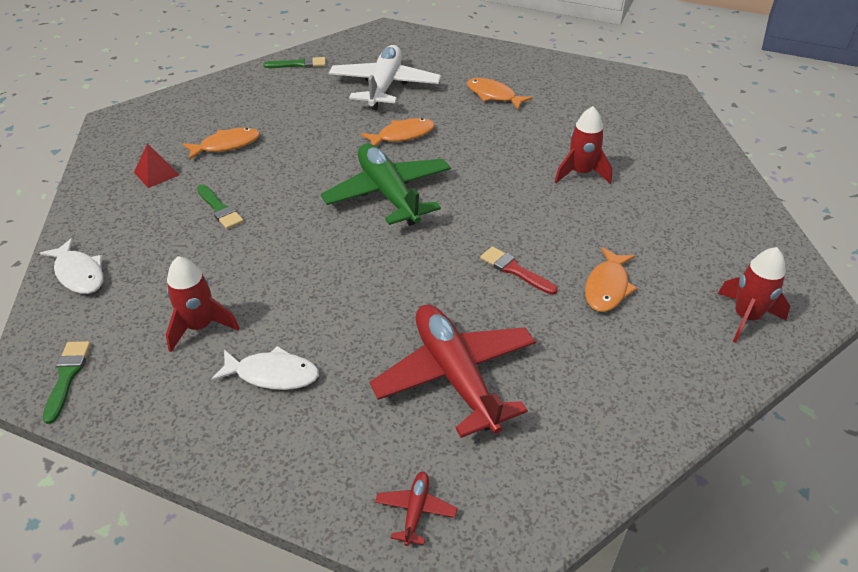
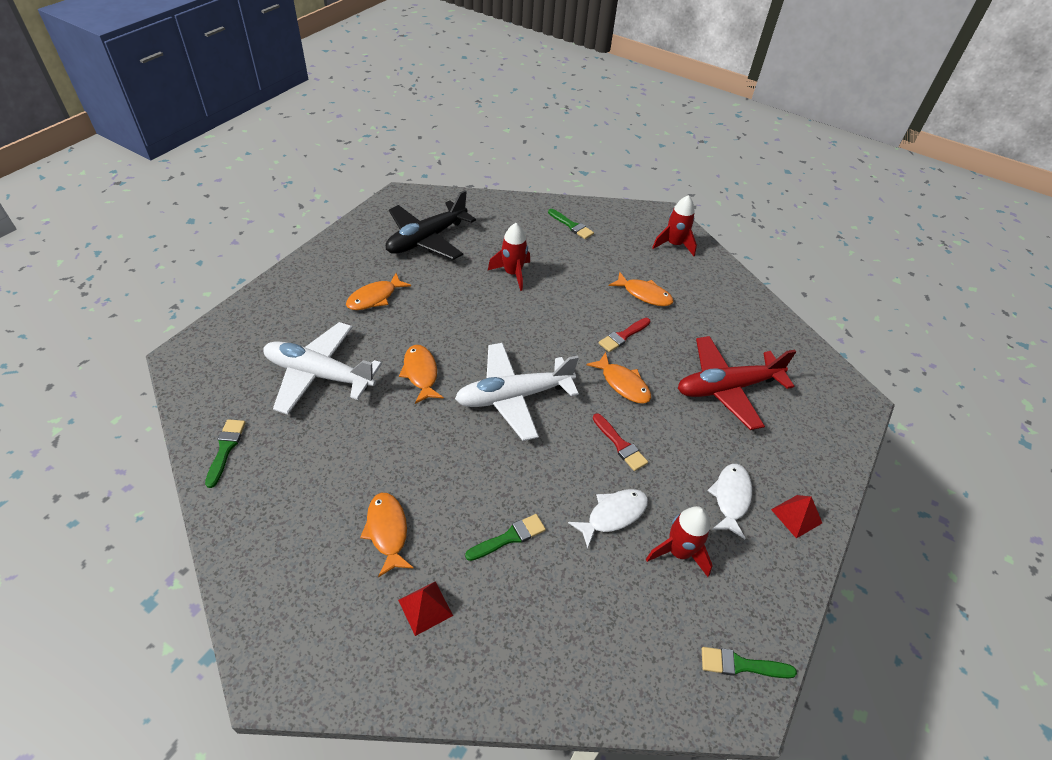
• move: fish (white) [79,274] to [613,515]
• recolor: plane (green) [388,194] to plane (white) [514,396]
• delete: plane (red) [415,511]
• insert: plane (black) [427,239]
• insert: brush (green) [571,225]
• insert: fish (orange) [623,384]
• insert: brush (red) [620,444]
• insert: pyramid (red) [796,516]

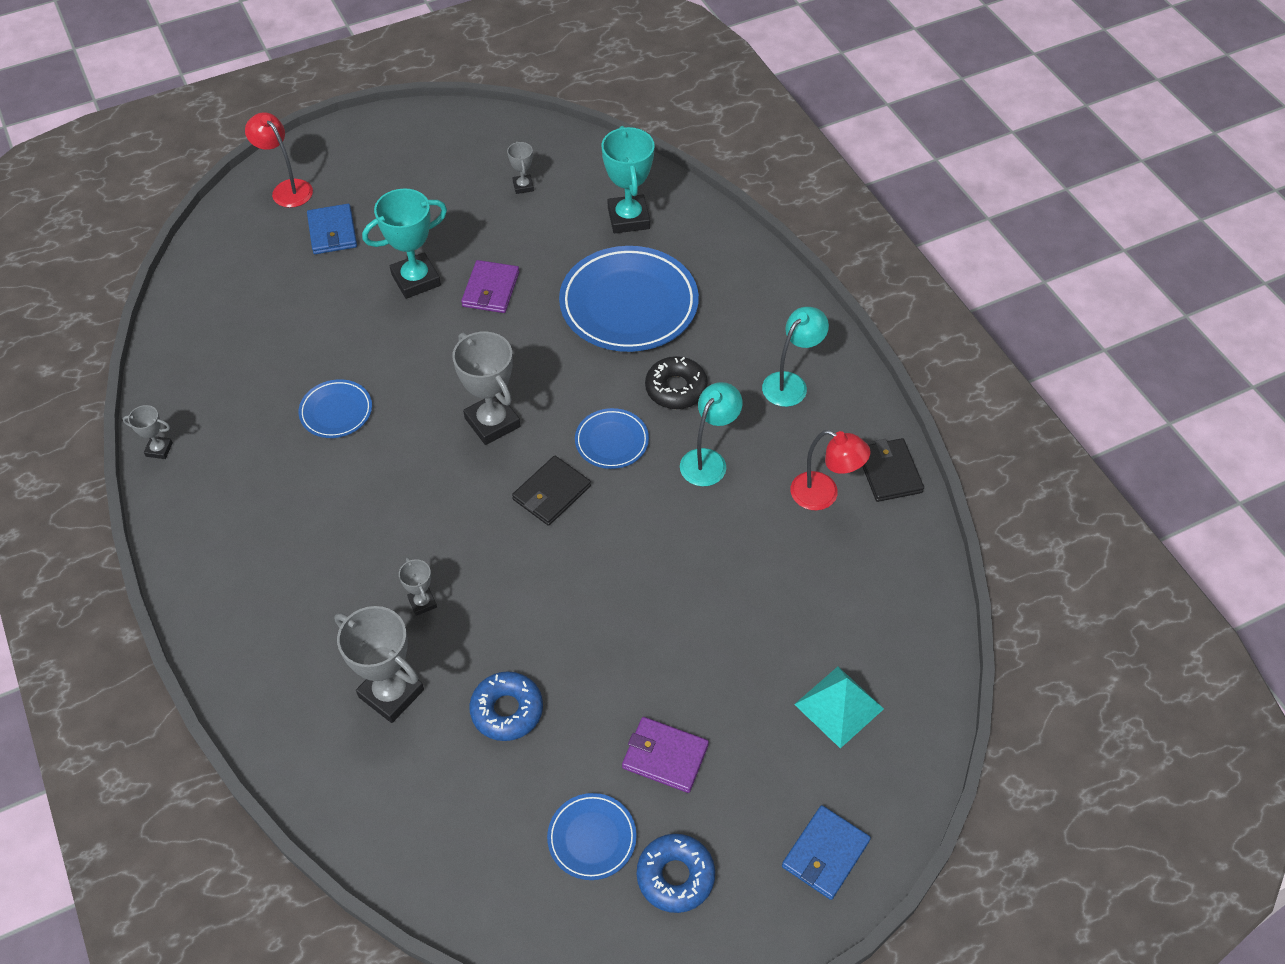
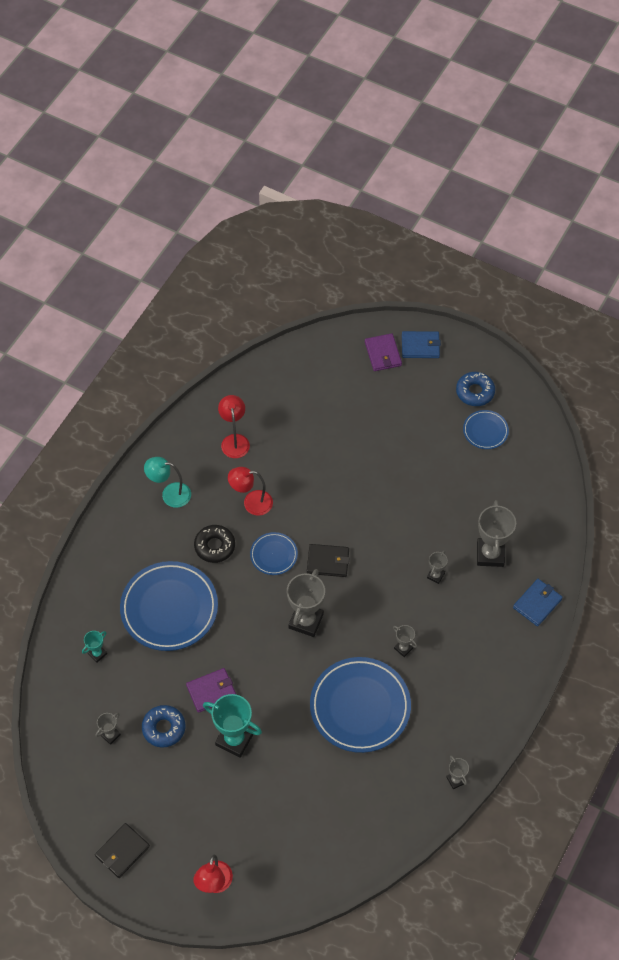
• resize: plate (blue) [336,411] = [360,707] x2.02
• move: wallet (blue) [332,232] to [537,603]
• move: donut (blue) [507,710] to [164,728]
• resize: trophy (turquoise) [628,218] = [97,654] x0.50
• move: wallet (purple) [665,756] to [383,354]
• recolor: lamp (turquoise) [708,460] to lamp (red) [251,503]
• delete: pyramid (turquoise) [839,706]
• move: wallet (black) [889,472] to [122,851]
• insert: trophy (grey) [403,648]

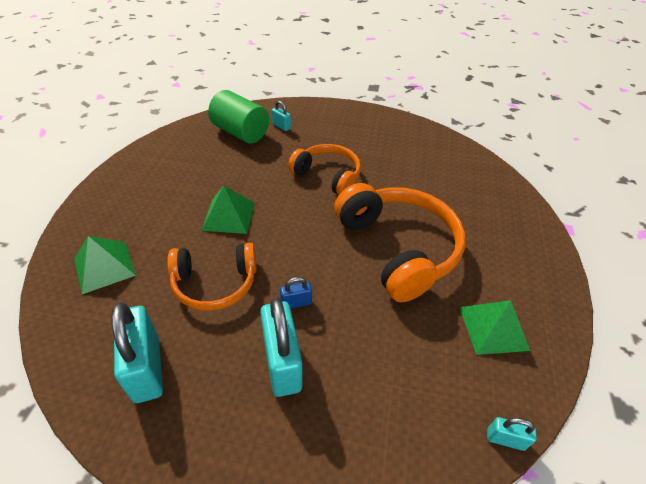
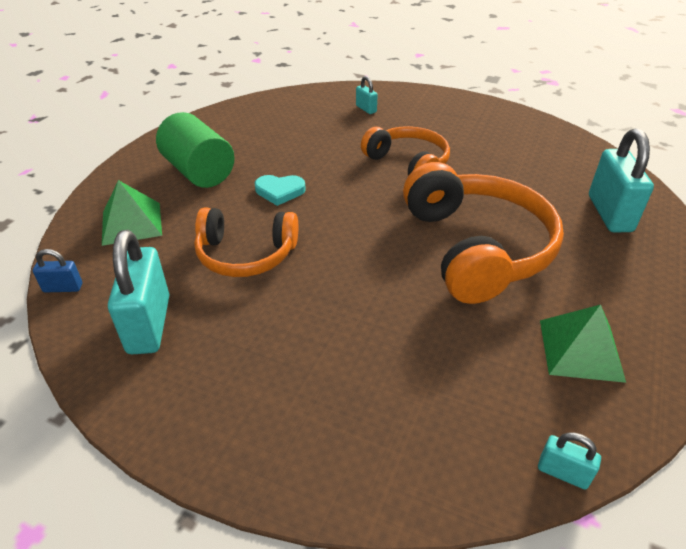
• replace: pyramid (green) [229,216] to heart (turquoise) [280,191]
• move: cylinder (green) [240,132] to [199,172]
• move: padlock (turquoise) [282,363] to [609,213]
• move: padlock (blue) [296,303] to [63,288]

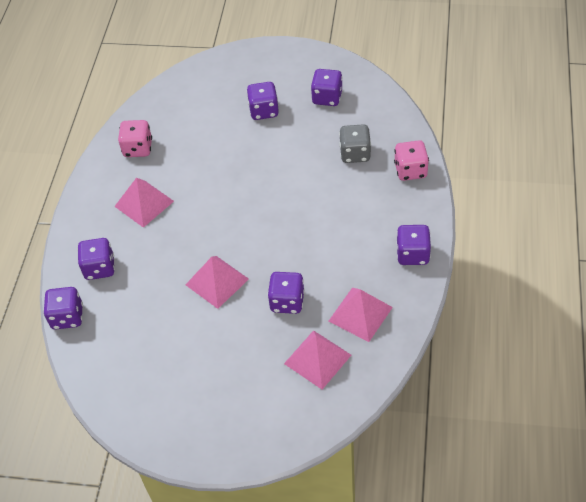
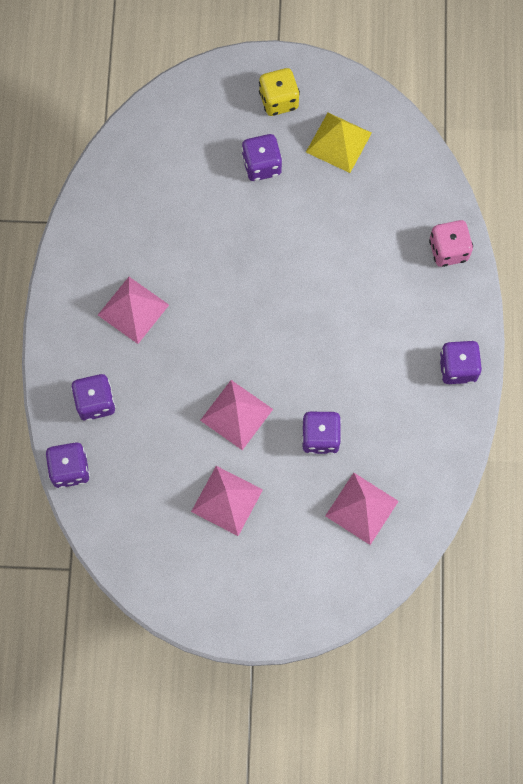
• delete: dice (pink) [138,148]
• replace: dice (purple) [327,97] to pyramid (yellow) [338,142]
• move: pyramid (pink) [360,314] to [227,500]
• delete: dice (grey) [355,154]
• insert: dice (yellow) [278,100]

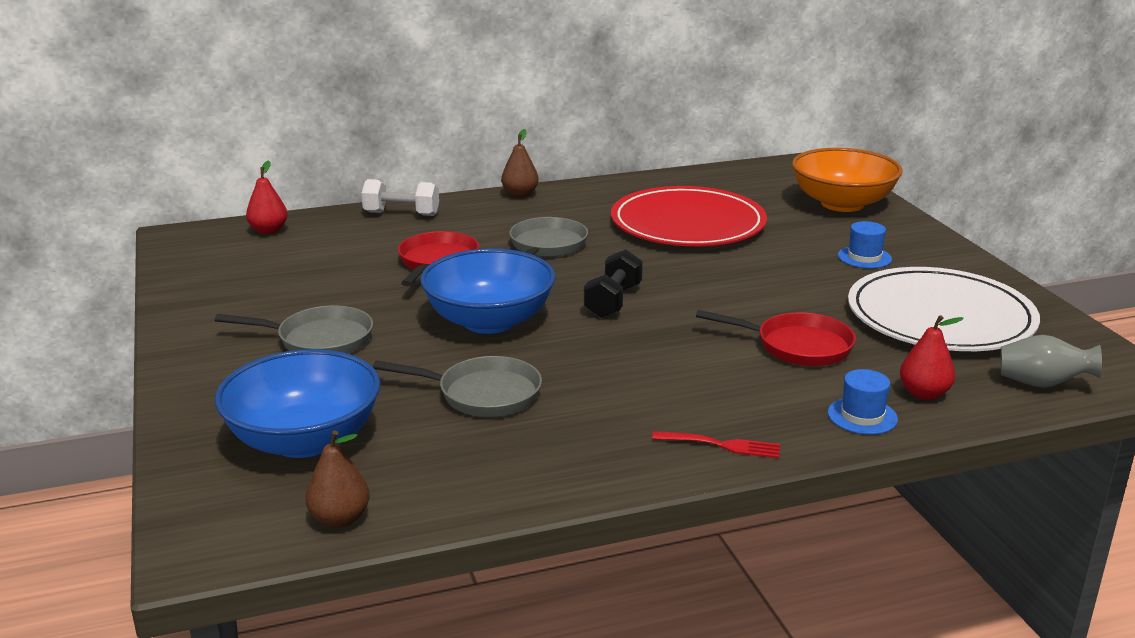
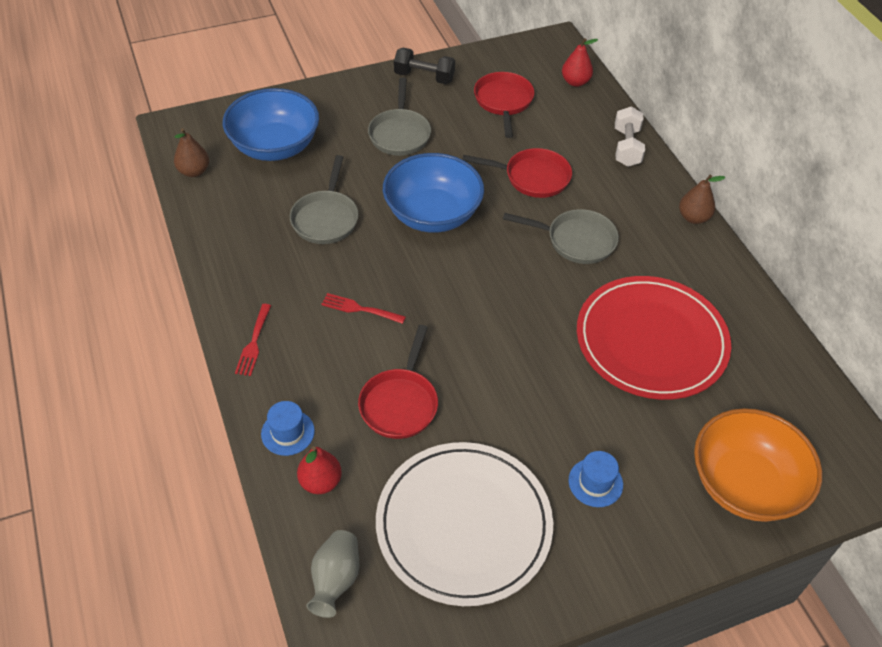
• move: dumbbell (black) [613,301] to [424,77]
• insert: fork (red) [360,309]
• insert: pan (red) [503,102]

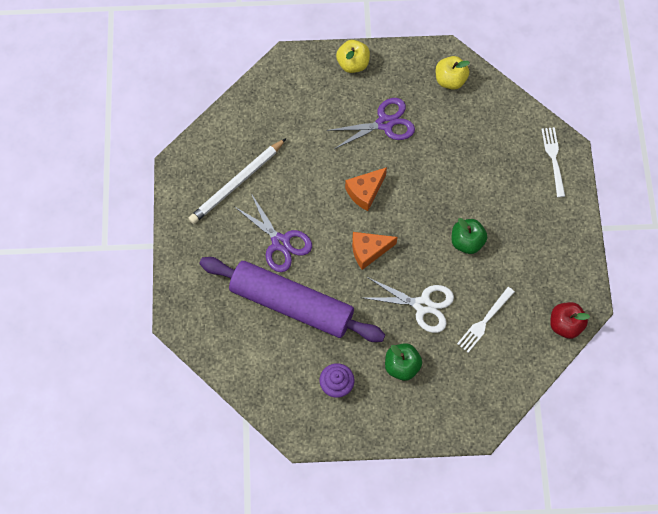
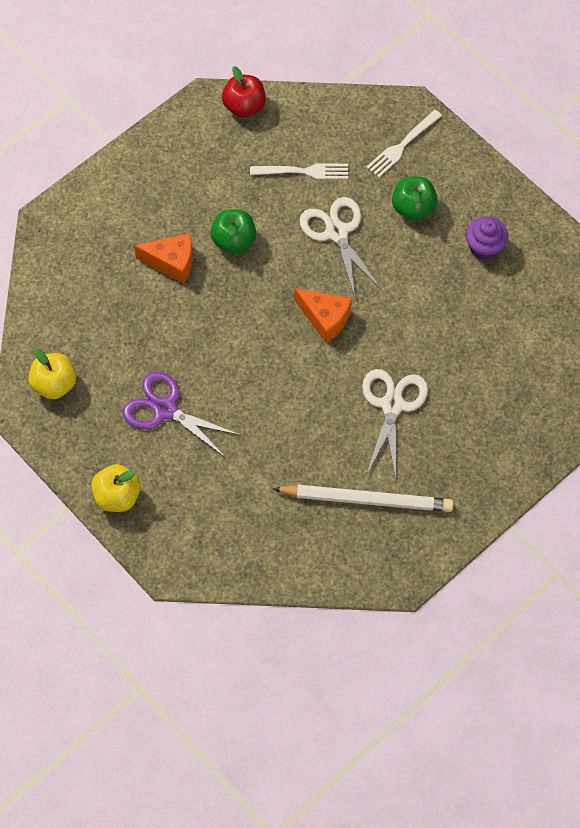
• delete: rolling pin (purple) [292,304]
• recolor: scissors (purple) [280,242] to scissors (white) [392,405]
• move: cheese (orange) [365,192] to [172,262]
• move: fork (white) [553,159] to [402,145]

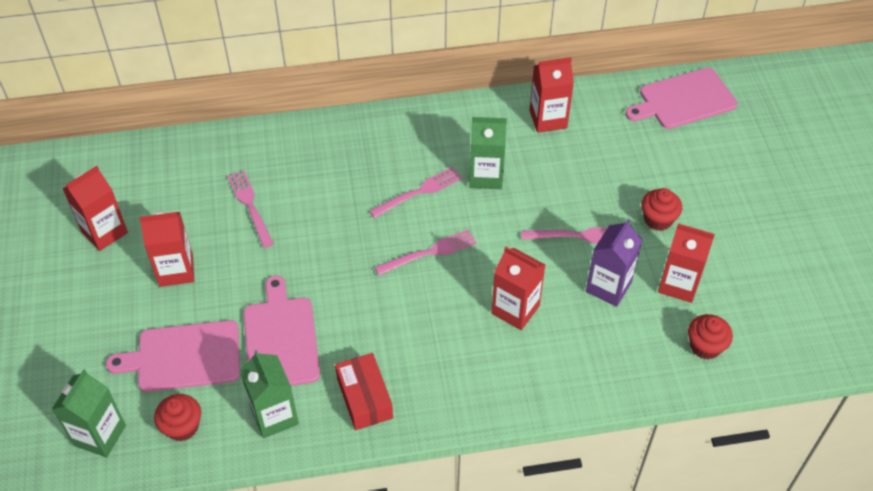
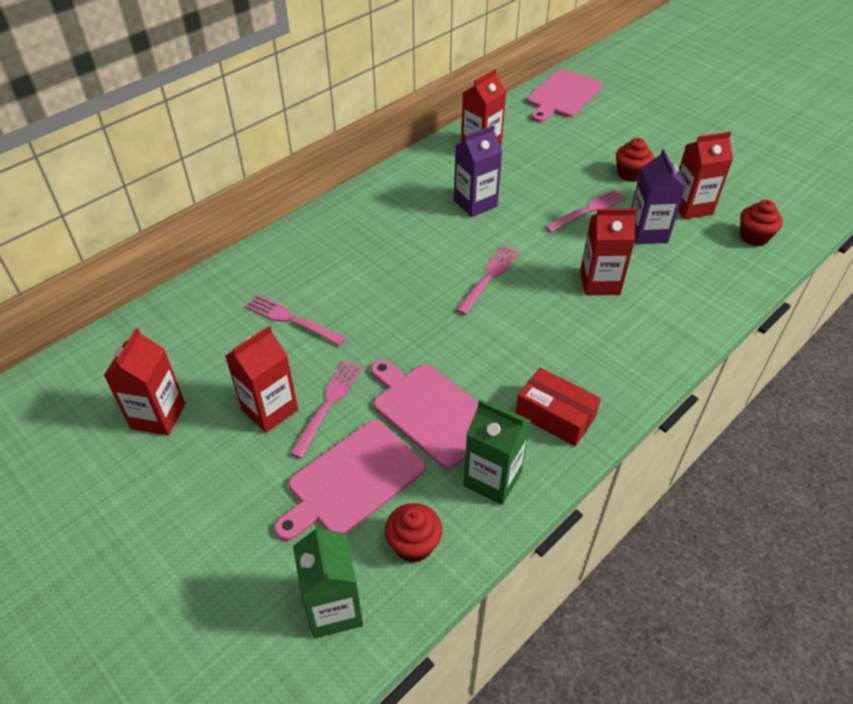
• move: fork (pink) [419,192] to [328,404]
• recolor: carton (green) [486,176] to carton (purple) [475,203]

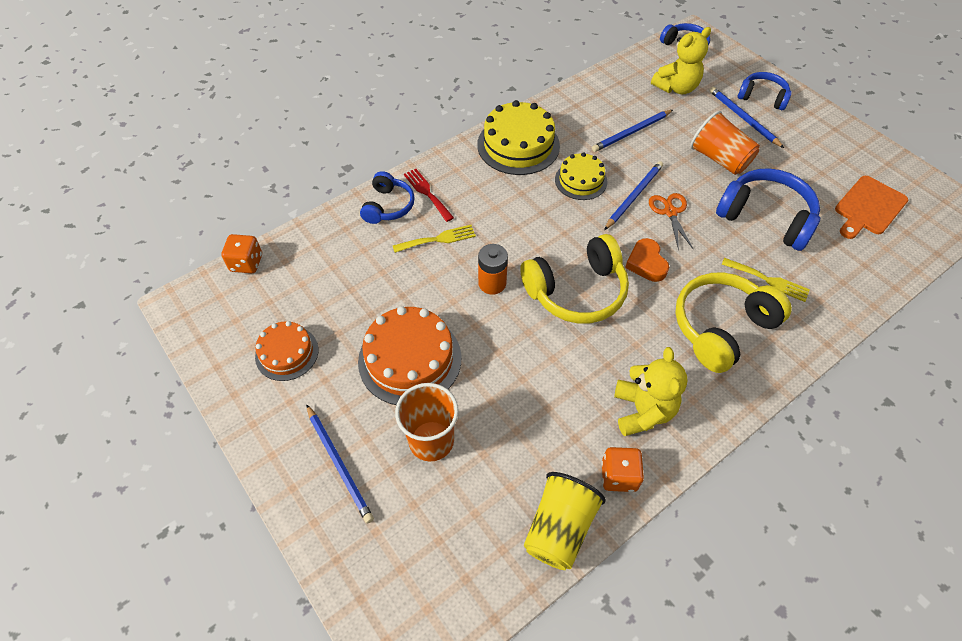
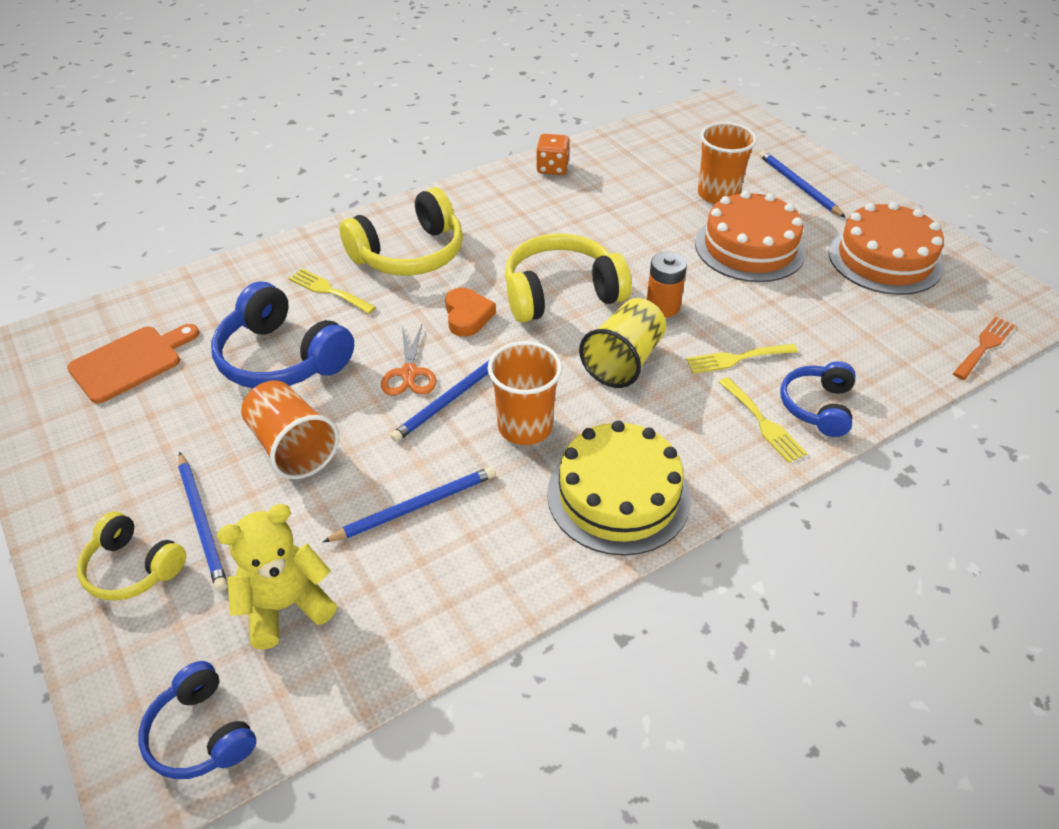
• replace: dice (orange) [246,263] to fork (orange) [984,346]
• resize: cake (orange) [287,353] = [885,259] x1.64
• recolor: fork (red) [427,193] to fork (yellow) [763,423]
• move: cup (yellow) [559,528] to [623,361]
• replace: cake (yellow) [581,180] to cup (orange) [525,426]
• delete: teddy bear (yellow) [642,411]
• recolor: headphones (blue) [762,97] to headphones (yellow) [133,568]

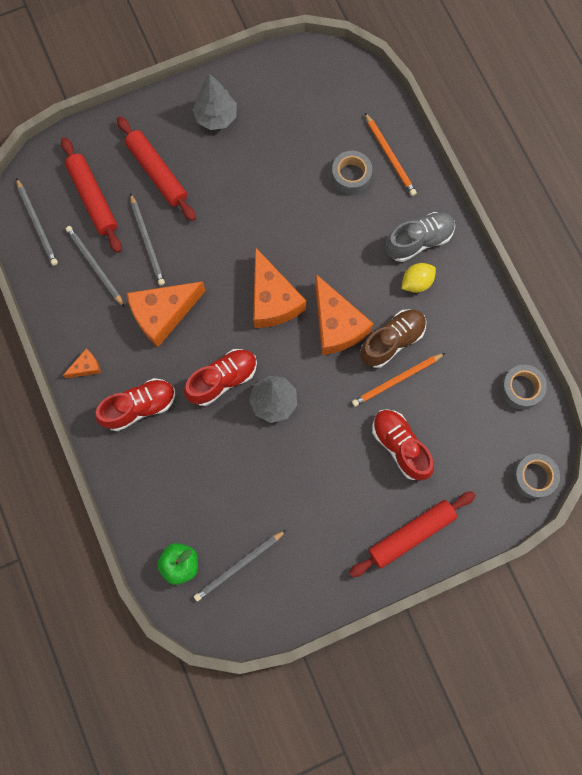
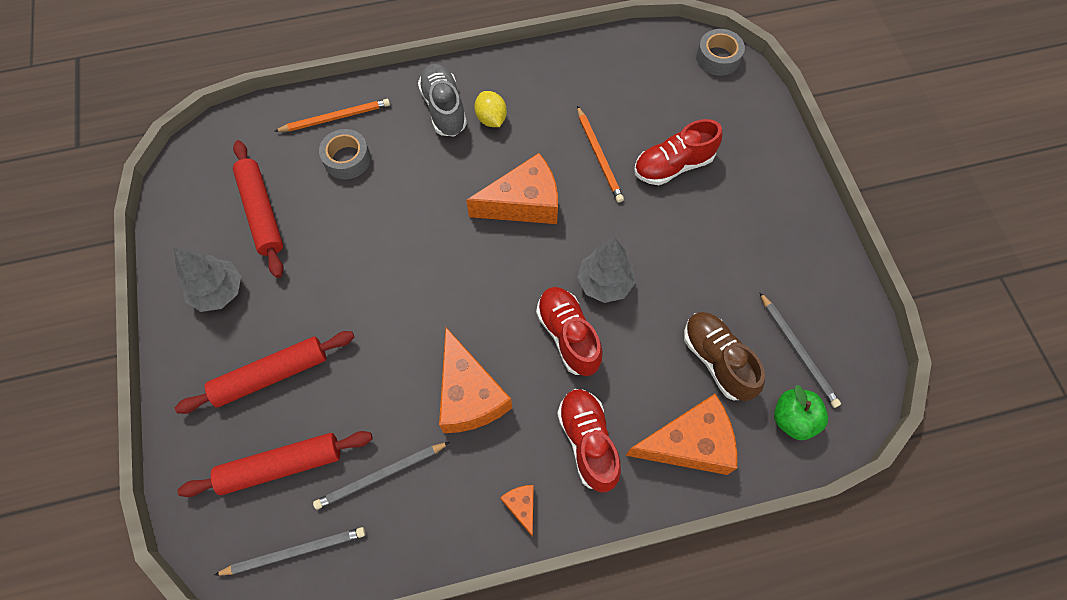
• delete: pencil (grey) [147,241]
• move: cheese (orange) [272,300] to [689,443]
• move: rolling pin (red) [411,534] to [261,212]
• move: shoe (brown) [392,341] to [717,360]
• delete: tape (grey) [521,388]

